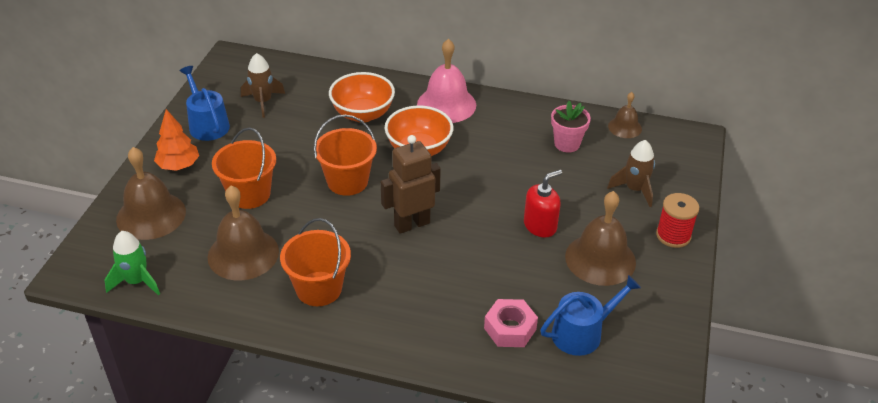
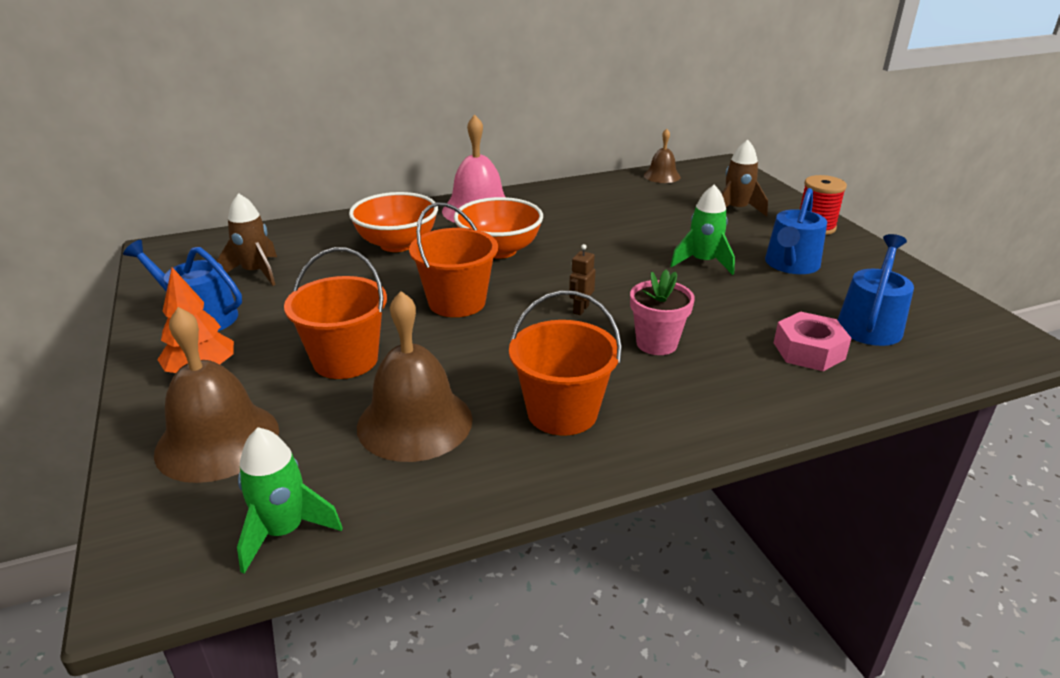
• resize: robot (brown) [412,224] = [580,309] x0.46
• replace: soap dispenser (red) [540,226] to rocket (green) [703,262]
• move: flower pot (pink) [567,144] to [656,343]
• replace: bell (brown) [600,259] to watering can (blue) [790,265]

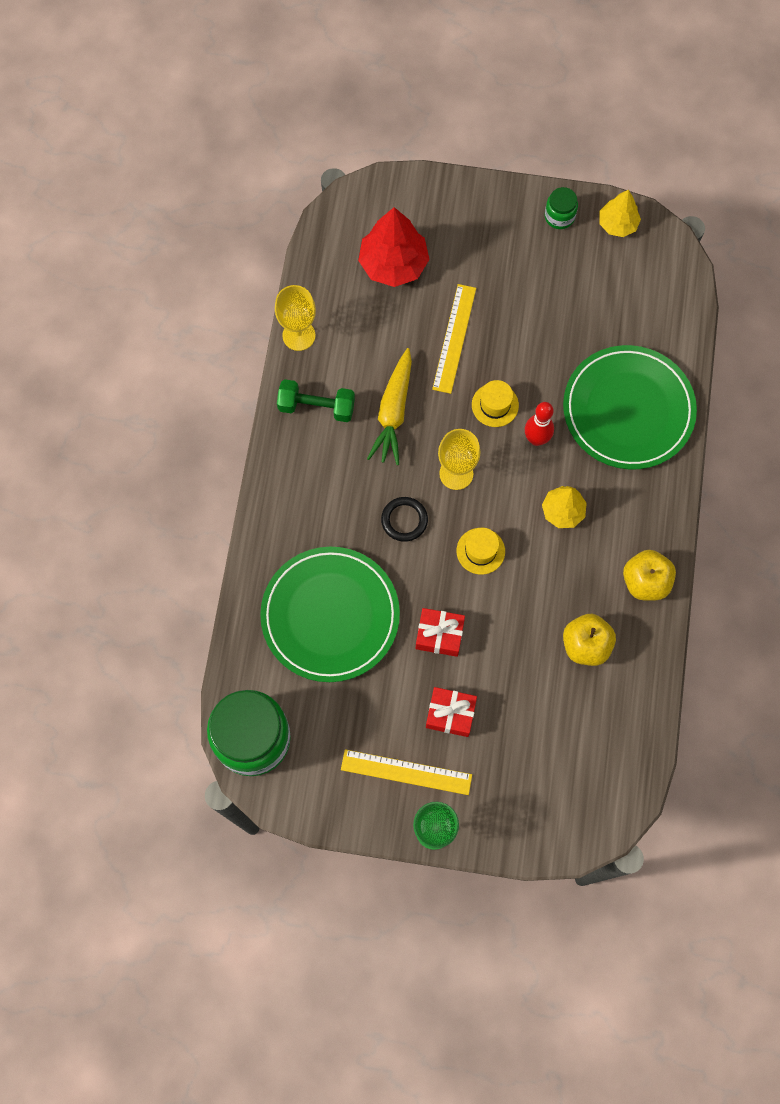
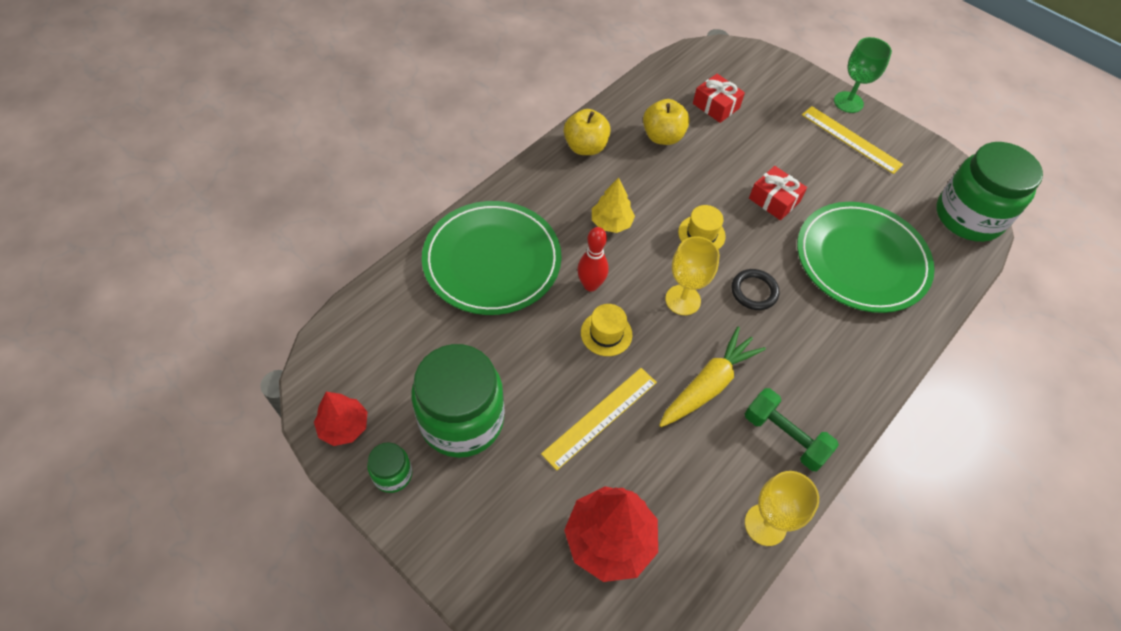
• move: gift (red) [450,714] to [716,106]
• recolor: tree (yellow) [617,224] to tree (red) [344,426]
• insert: jar (green) [462,420]

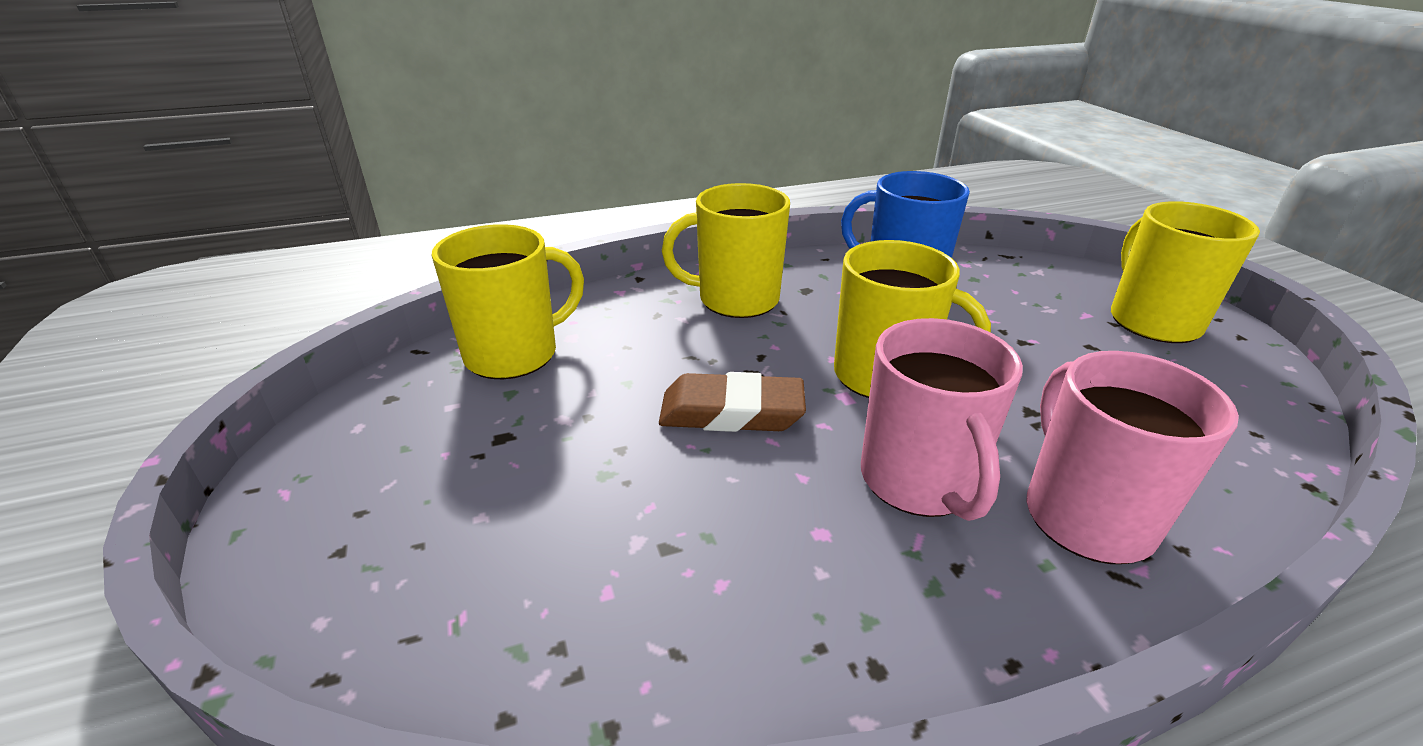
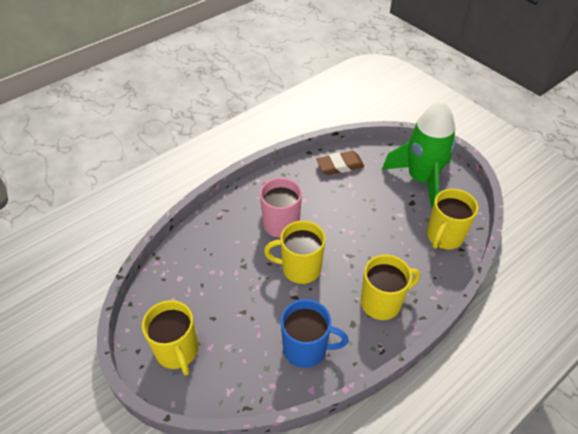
• move: eraser (brown) [731,412] to [340,165]
• delete: mug (pink) [1085,515]
• insert: rocket (green) [421,179]

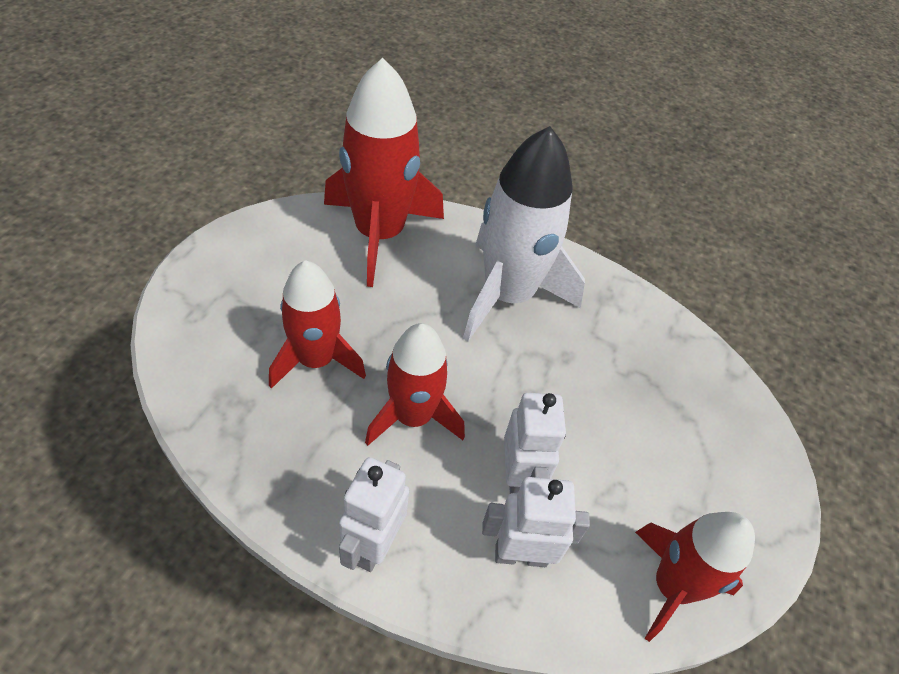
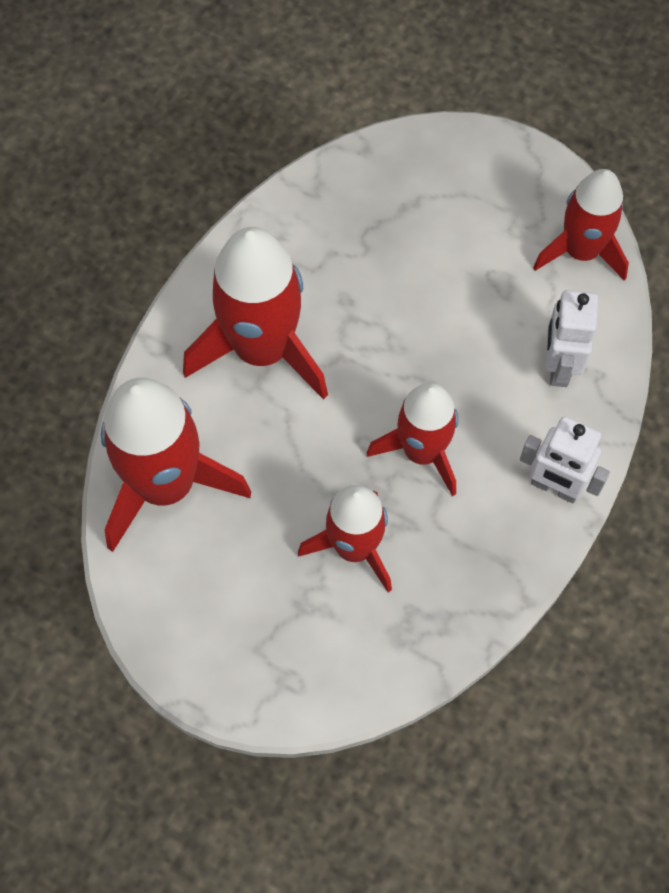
• recolor: rocket (white) [507,294] to rocket (red) [262,349]
• delete: robot (white) [519,479]

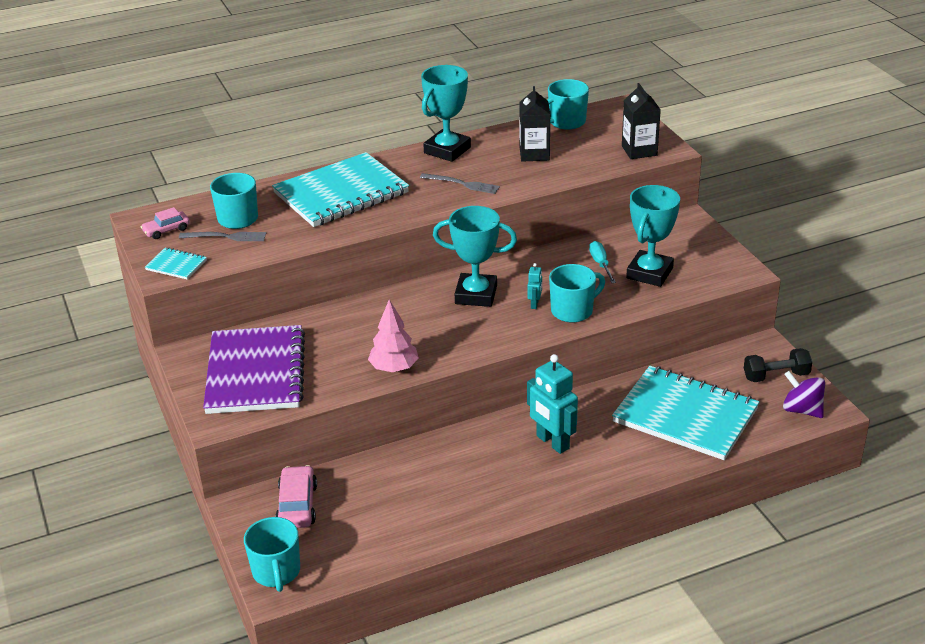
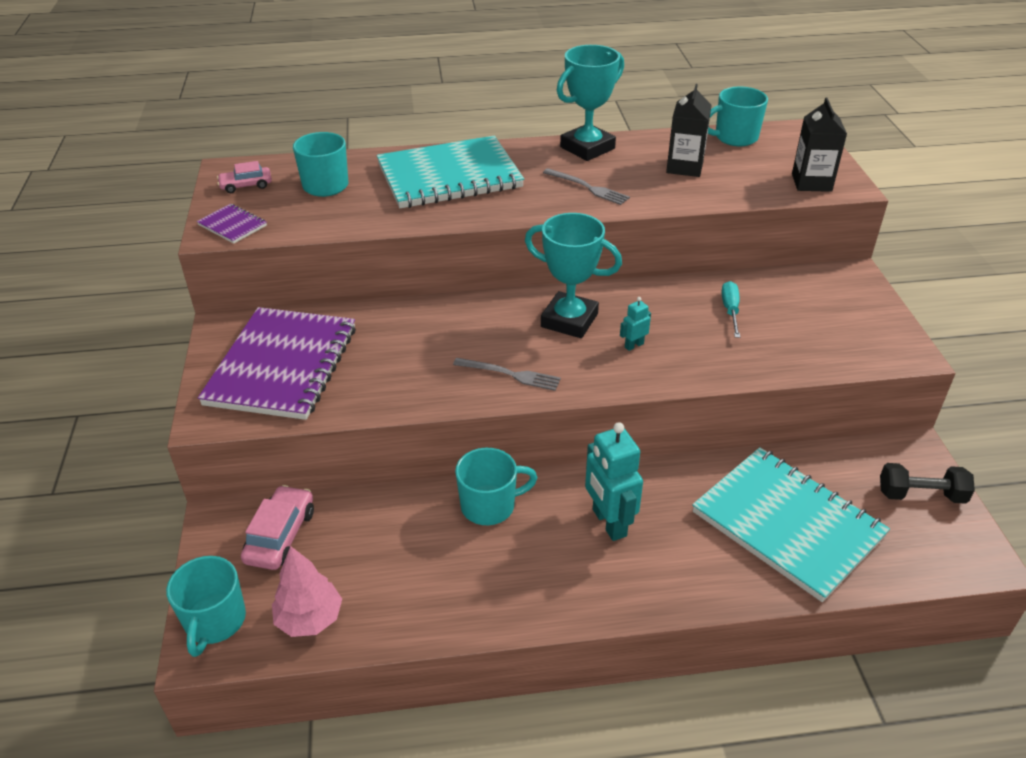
• recolor: notebook (turquoise) [176,265] to notebook (purple) [232,225]
• move: fork (grey) [226,237] to [510,374]
• move: tree (pink) [394,368] to [310,619]
• rotate: robot (turquoise) [535,304] = [634,345] 150 degrees counterclockwise
• move: mug (turquoise) [573,311] to [489,506]
• delete: trophy (turquoise) [649,273]
• delete: spinning top (purple) [801,410]

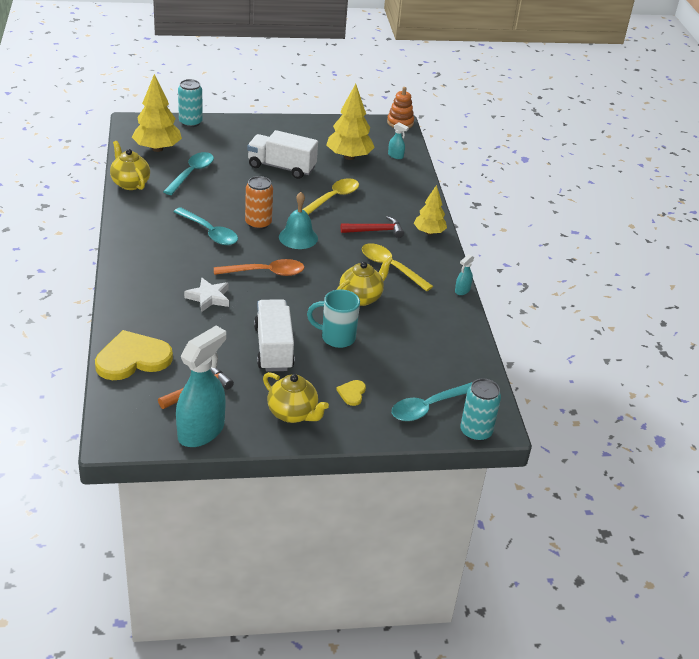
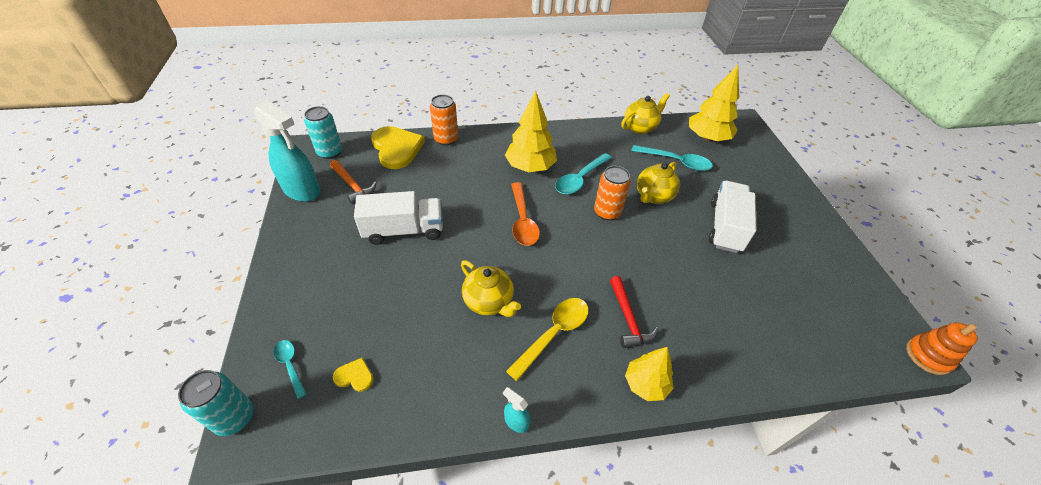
• move: can (turquoise) [190,122] to [330,152]
• delete: star (white) [209,298]
• move: teapot (yellow) [293,414] to [653,196]
• delete: bell (turquoise) [298,237]
• delete: spoon (yellow) [333,198]
• delete: mug (turquoise) [336,337]
• move: tree (yellow) [349,157] to [530,167]
• move: heart (yellow) [352,393] to [355,376]
• delete: spray bottle (turquoise) [395,156]
• resize: spoon (turquoise) [428,407] = [290,365] x0.58
• insert: can (orange) [446,139]

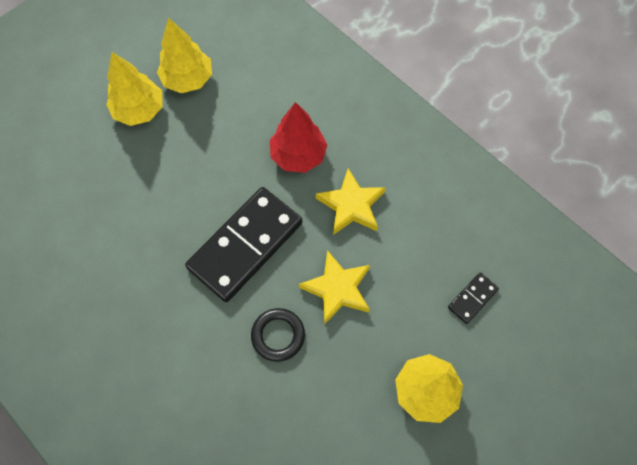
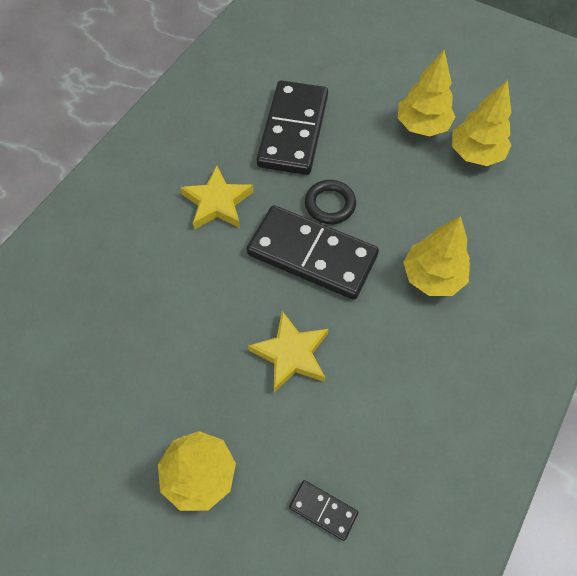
• move: ring (black) [278,335] to [330,204]
• recolor: tree (red) [298,155] to tree (yellow) [432,276]
• move: star (yellow) [351,205] to [217,203]
• insert: domino (black) [293,131]

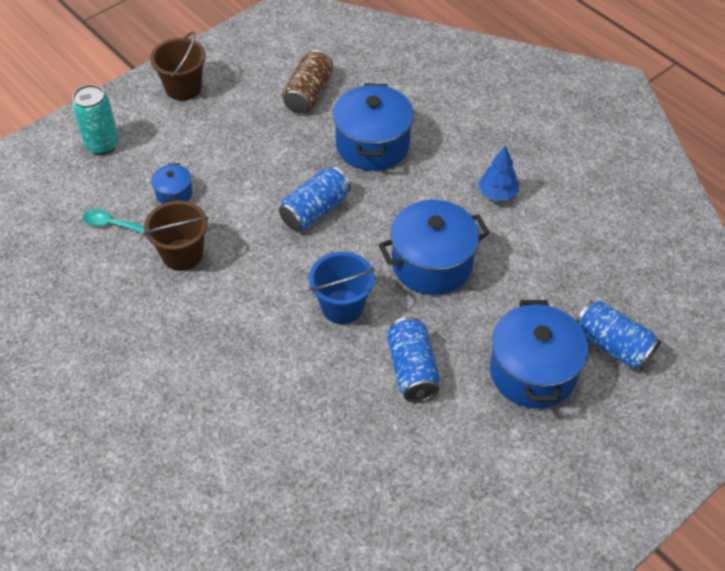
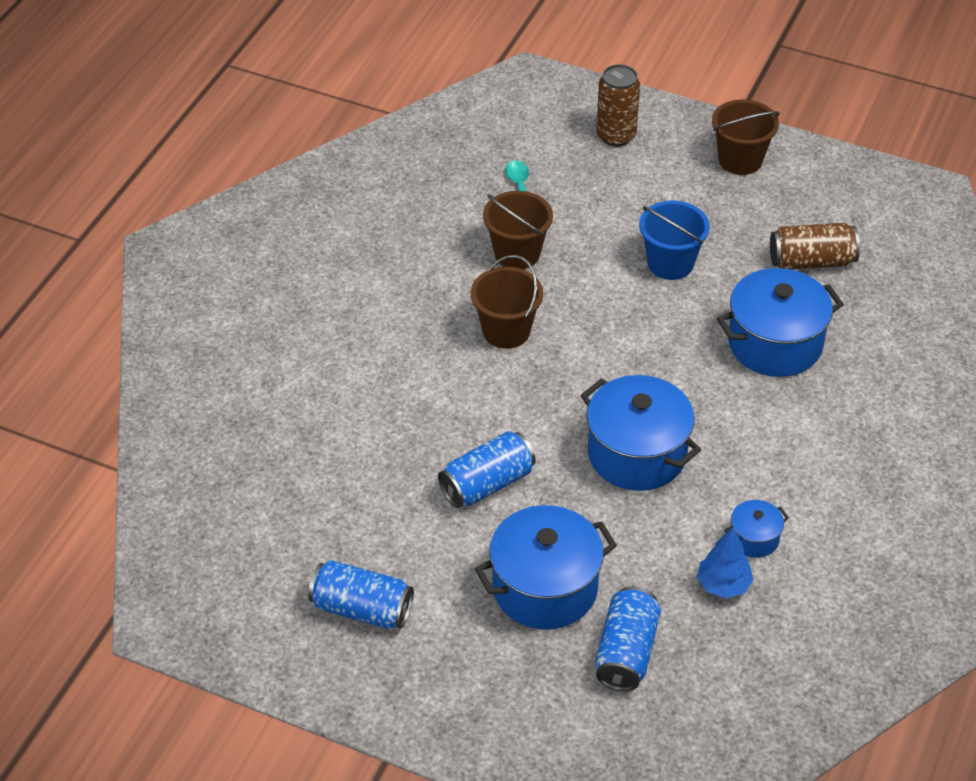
• recolor: can (turquoise) [102,144] to can (brown) [616,135]
• move: pot (blue) [174,193] to [754,538]
• move: can (blue) [315,210] to [362,609]
• move: bucket (blue) [342,307] to [670,263]
• move: tree (blue) [497,194] to [723,585]
• insert: bucket (brown) [506,331]

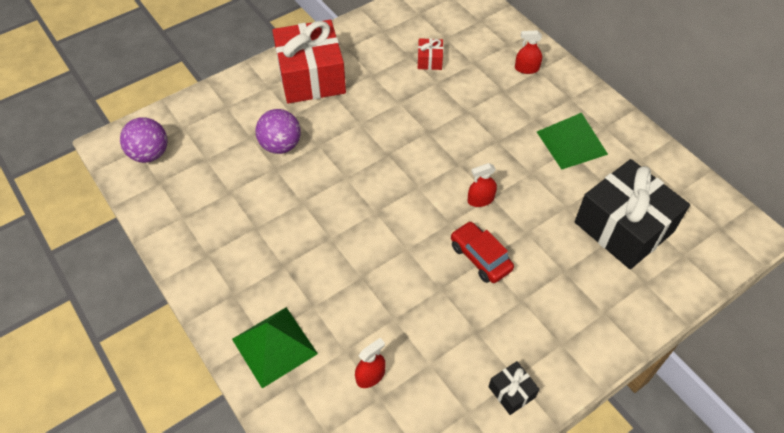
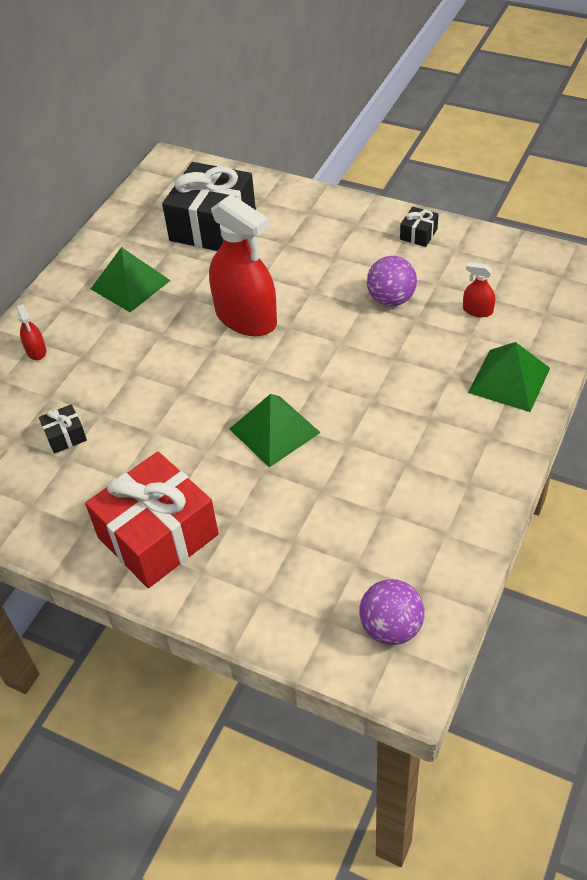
• move: ball (purple) [281,145] to [391,299]
• recolor: gift (red) [429,60] to gift (black) [65,436]
• delete: car (red) [480,257]
• resize: spray bottle (red) [480,200] = [246,317] x2.42
• insert: pyramid (green) [274,430]

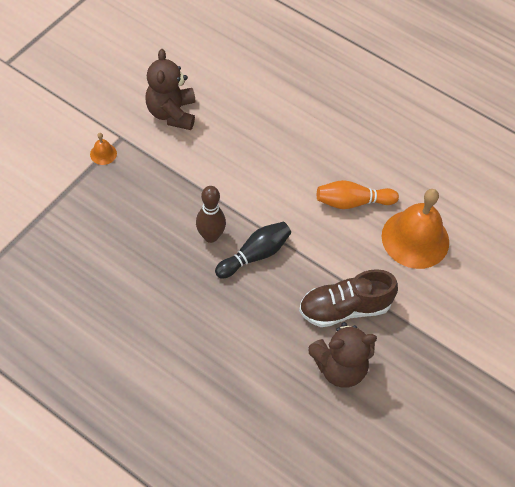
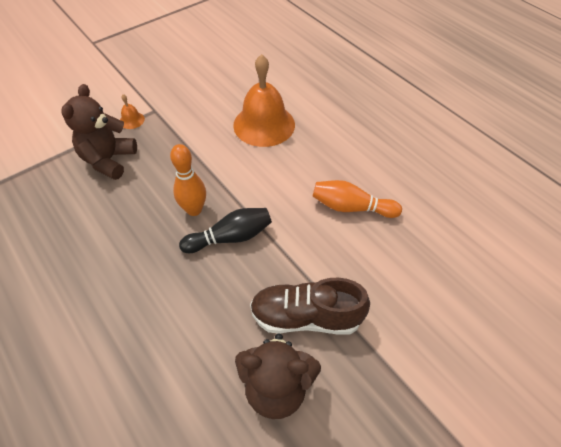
• move: teddy bear (brown) [172,113] to [109,160]
• recolor: bowling pin (brown) [211,236] to bowling pin (orange) [194,210]
• move: bell (orange) [415,239] to [264,124]

